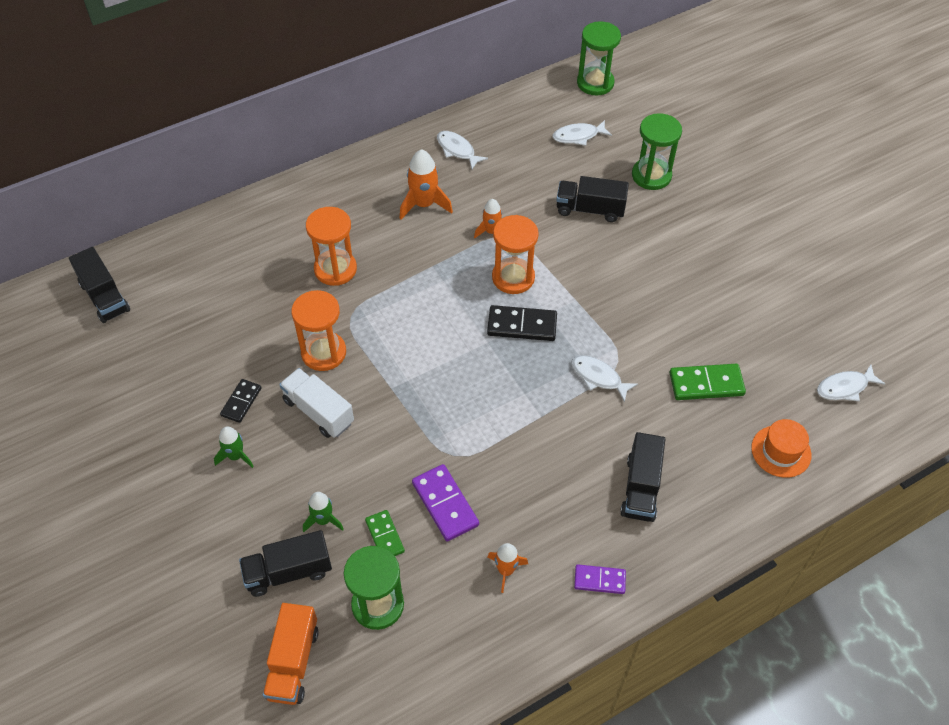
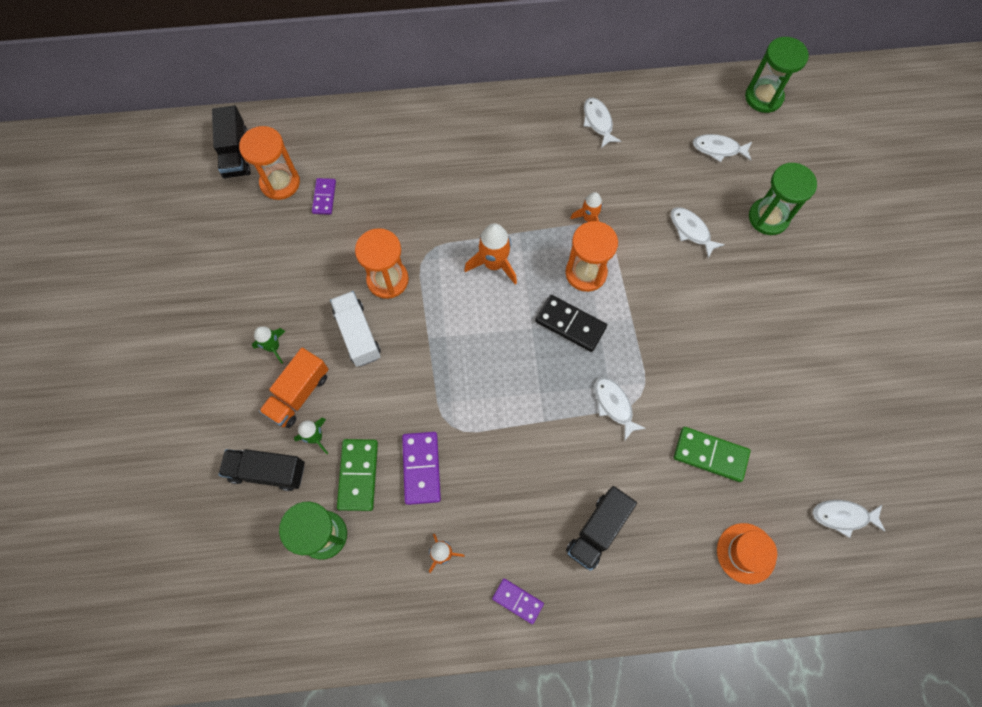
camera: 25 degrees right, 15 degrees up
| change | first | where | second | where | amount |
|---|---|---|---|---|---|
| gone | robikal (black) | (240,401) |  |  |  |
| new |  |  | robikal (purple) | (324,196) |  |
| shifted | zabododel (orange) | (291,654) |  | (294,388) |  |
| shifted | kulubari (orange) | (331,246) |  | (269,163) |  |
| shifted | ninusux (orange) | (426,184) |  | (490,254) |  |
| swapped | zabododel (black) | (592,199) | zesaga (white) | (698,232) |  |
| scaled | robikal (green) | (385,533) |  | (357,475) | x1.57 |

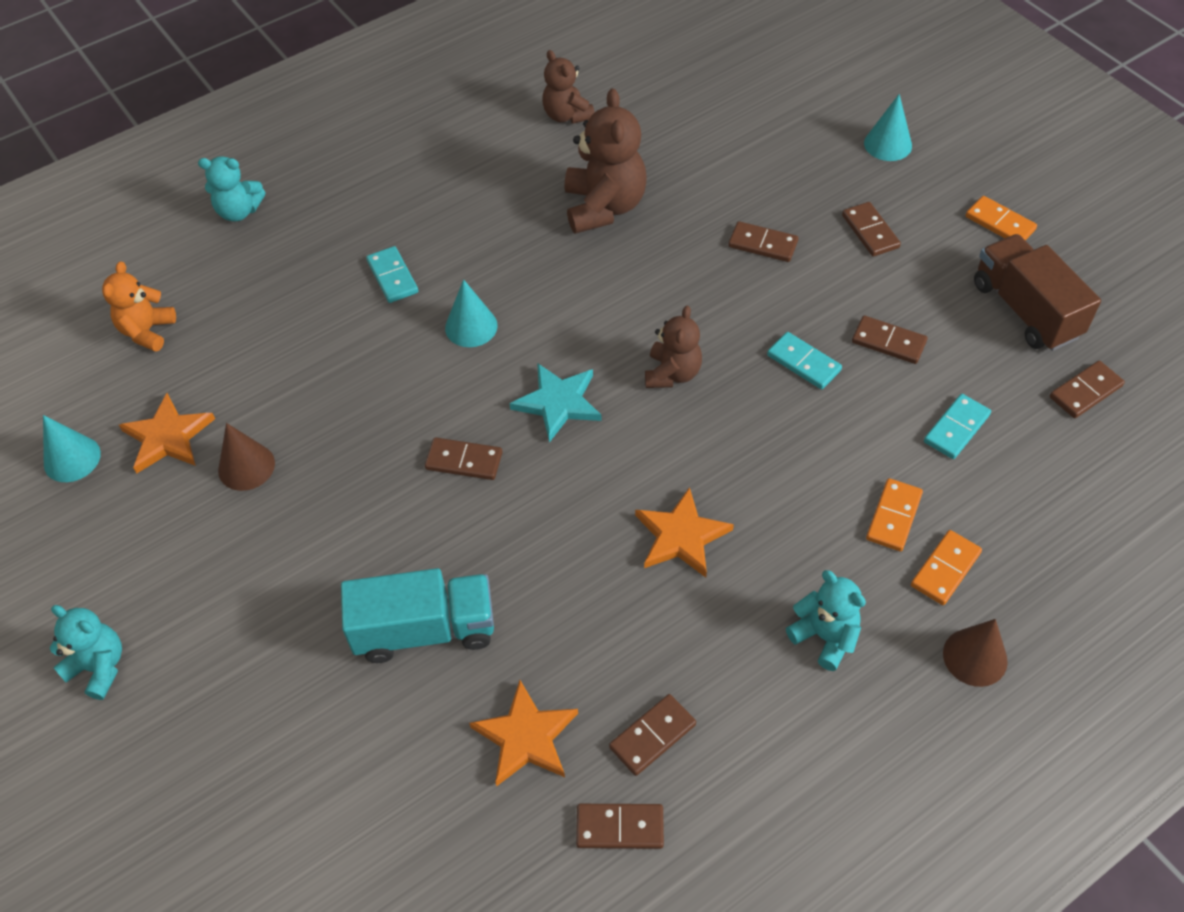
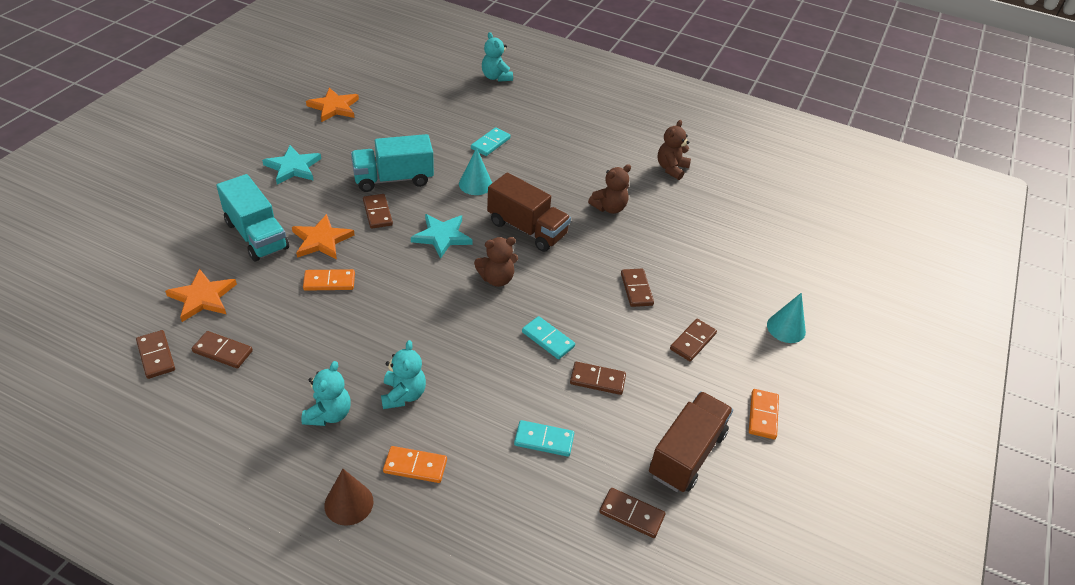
camera: 55 degrees right, 10 degrees down
| change | first | where | second | where | amount |
|---|---|---|---|---|---|
| gone | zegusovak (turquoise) | (72,448) |  |  |  |
| gone | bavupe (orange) | (139,306) |  |  |  |
| gone | zegusovak (brown) | (246,457) |  |  |  |
| new |  |  | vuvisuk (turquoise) | (291,165) |  |
| new |  |  | zabododel (turquoise) | (392,163) |  |
| new |  |  | zabododel (brown) | (529,212) |  |
| shifted | bavupe (turquoise) | (85,652) |  | (403,374) |  |
| shifted | vuvisuk (orange) | (684,532) |  | (323,237) |  |
| shifted | robikal (orange) | (894,514) |  | (329,280) |  |
| rotated | robikal (turquoise) | (804,360) |  | (548,337) | 60 degrees counterclockwise |
| rotated | robikal (brown) | (889,340) |  | (598,378) | 75 degrees counterclockwise |
| scaled | bavupe (brown) | (606,161) |  | (609,189) | x0.61 |

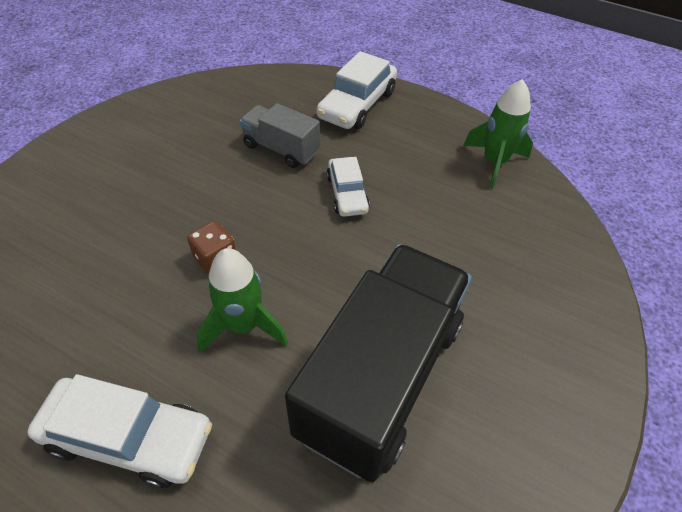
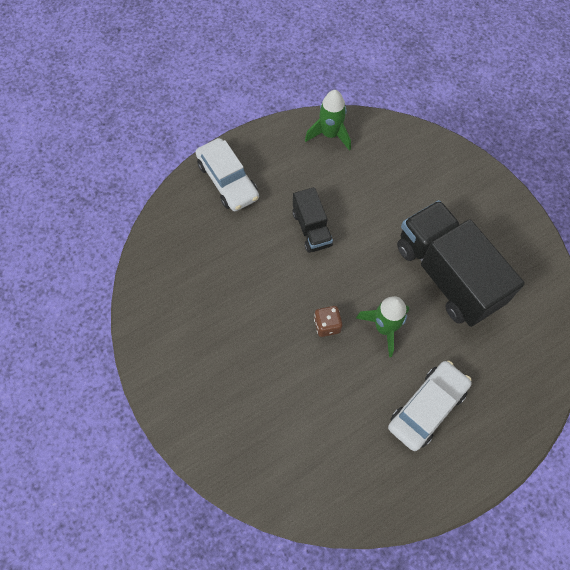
camera: 60 degrees left, 15 degrees up
| change | first | where | second | where | amount |
|---|---|---|---|---|---|
| gone | zabododel (grey) | (280,135) |  |  |  |
| swapped | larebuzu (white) | (348,187) | zabododel (black) | (313,220) |  |

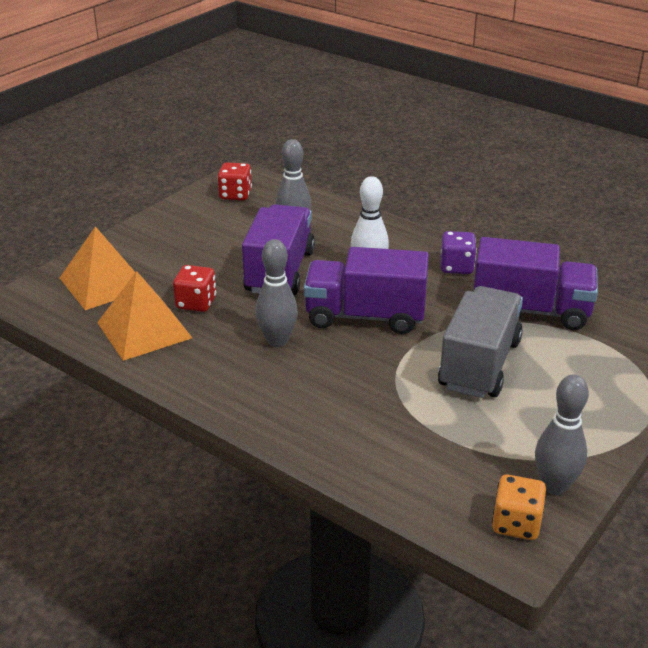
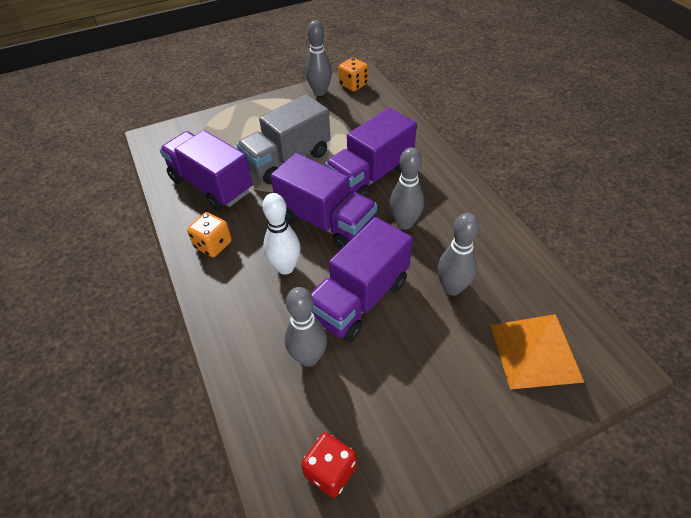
camera: 150 degrees left, 15 degrees up
| change | first | where | second | where | amount |
|---|---|---|---|---|---|
| gone | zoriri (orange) | (144,316) |  |  |  |
| new |  |  | zabododel (purple) | (371,153) |  |
| swapped | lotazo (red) | (194,288) | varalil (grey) | (458,254) |  |
| repainted | lotazo (purple) | (459,252) | lotazo (orange) | (209,234) |  |

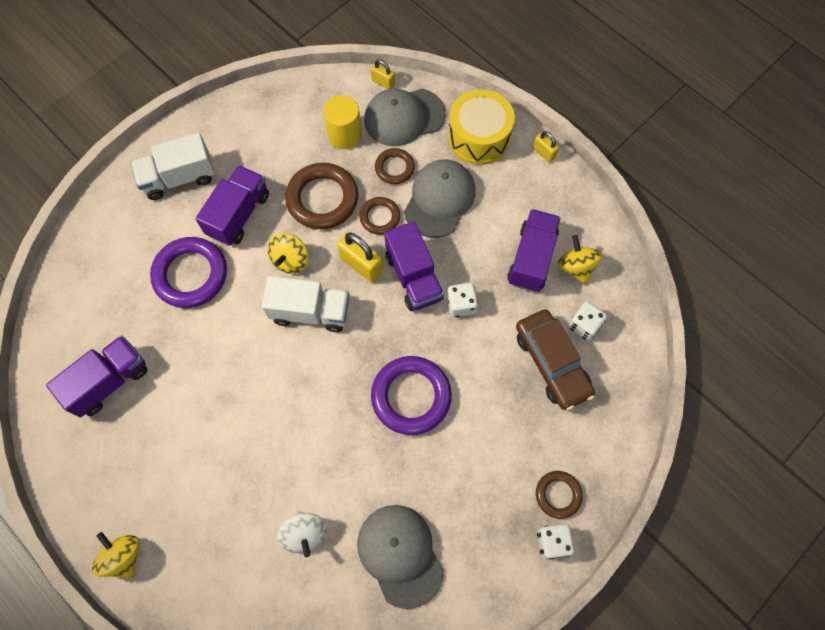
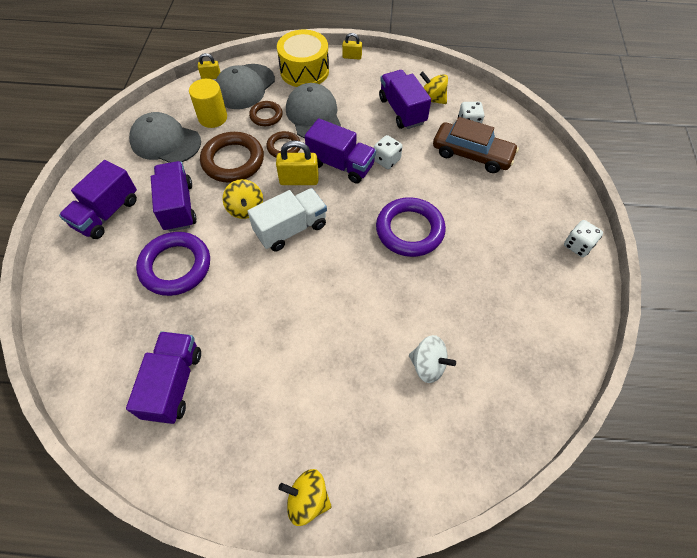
camera: 40 degrees left, 10 degrees down
| change | first | where | second | where | amount |
|---|---|---|---|---|---|
| gone | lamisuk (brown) | (559,495) |  |  |  |
| shifted | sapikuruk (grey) | (400,557) |  | (165,137) |  |
| repainted | zabododel (white) | (173,166) | zabododel (purple) | (98,199) |  |

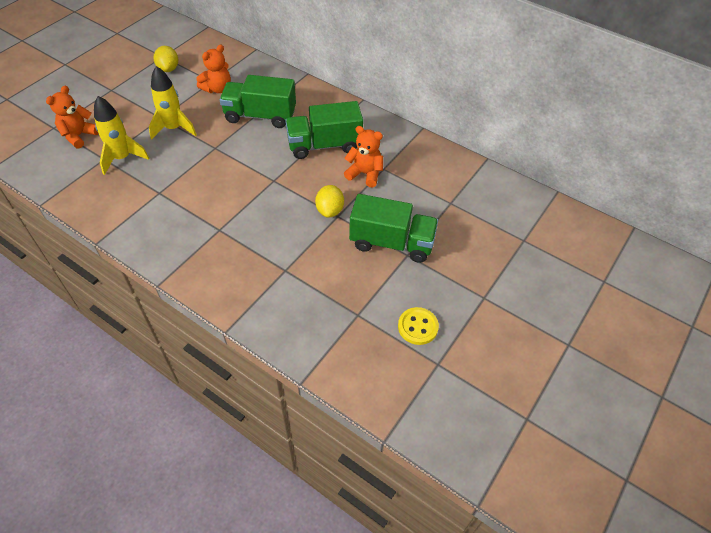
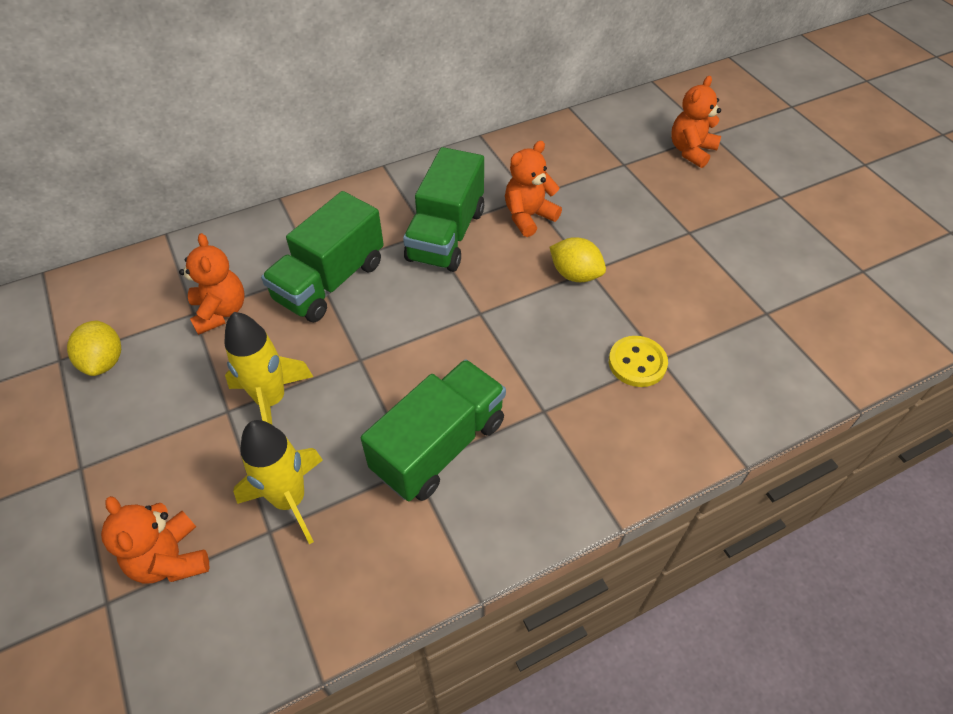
camera: 60 degrees left, 0 degrees up
| change | first | where | second | where | amount |
|---|---|---|---|---|---|
| new |  |  | bavupe (orange) | (696,122) |  |
| shifted | zabododel (green) | (393,228) |  | (433,430) |  |
| shifted | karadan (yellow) | (418,326) |  | (638,361) |  |
| rotated | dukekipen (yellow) | (165,59) |  | (94,348) | 60 degrees clockwise |

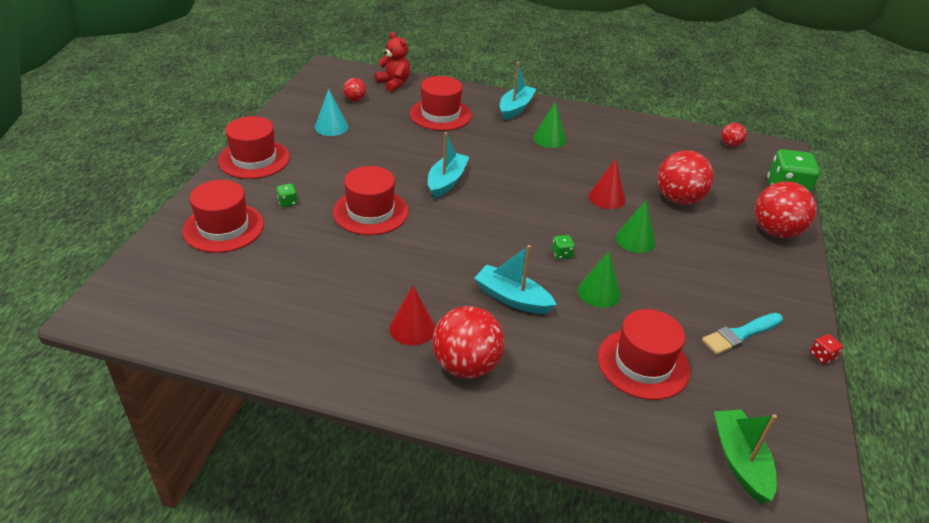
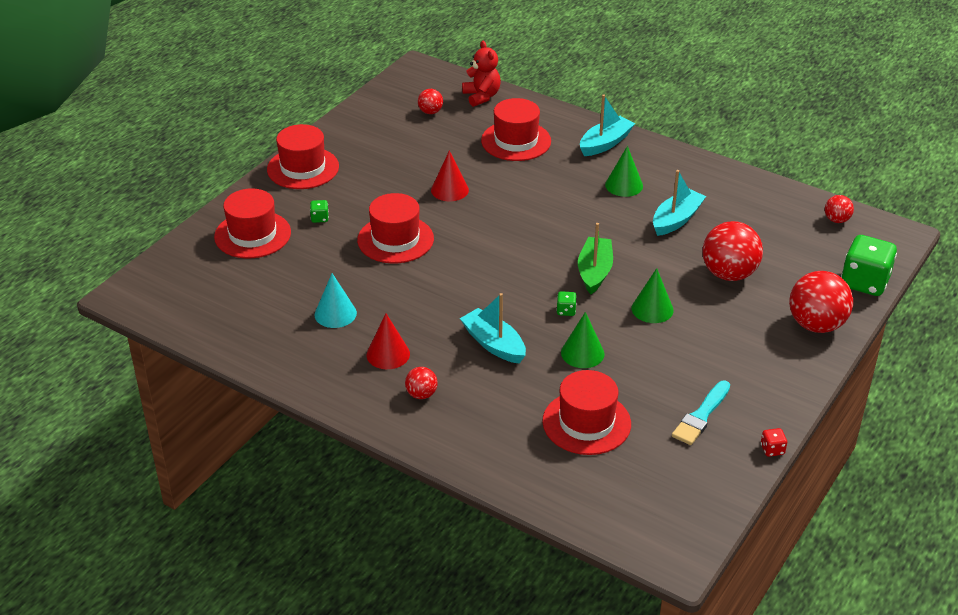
camera: 20 degrees right, 0 degrees up
| change | first | where | second | where | amount |
|---|---|---|---|---|---|
| shifted | zegusovak (turquoise) | (331,112) |  | (336,300) |  |
| shifted | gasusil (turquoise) | (448,165) |  | (679,203) |  |
| shifted | zegusovak (red) | (607,184) |  | (450,175) |  |
| shifted | gasusil (green) | (745,456) |  | (595,258) |  |
| rotated | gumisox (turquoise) | (742,334) |  | (701,412) | 45 degrees counterclockwise |
| scaled | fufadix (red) | (468,342) |  | (421,383) | x0.50 |

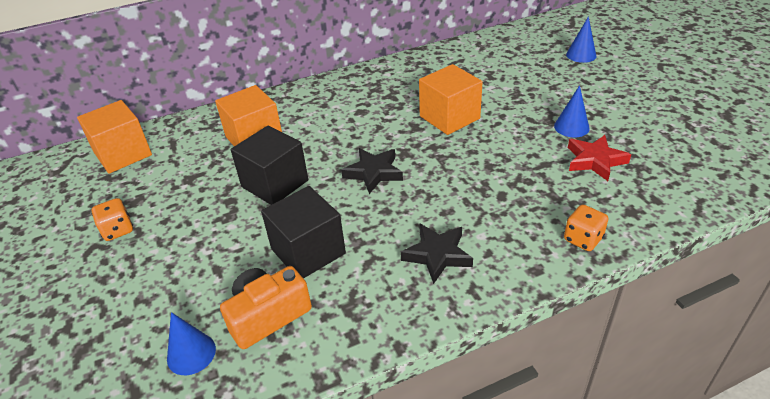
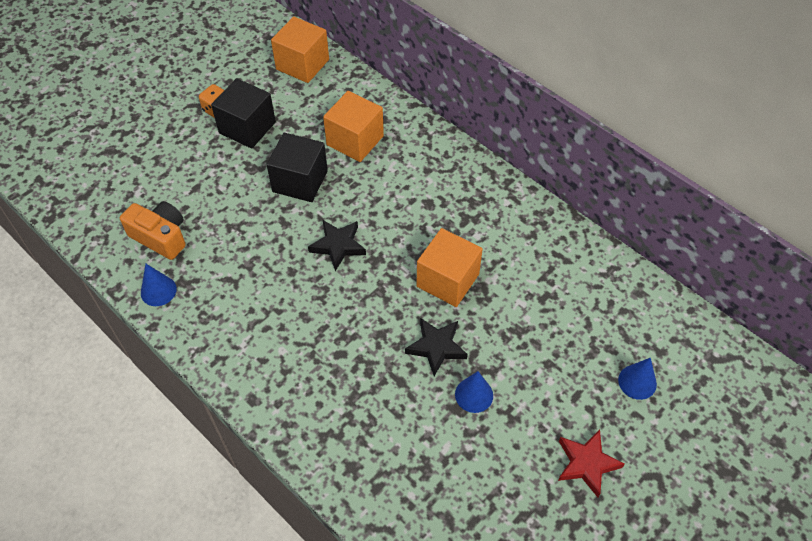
camera: 65 degrees right, 15 degrees up
| change | first | where | second | where | amount |
|---|---|---|---|---|---|
| gone | lotazo (orange) | (586,227) |  |  |  |
| shifted | zegusovak (blue) | (191,343) |  | (159,285) |  |
| shifted | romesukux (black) | (303,232) |  | (243,113) |  |
| shifted | vuvisuk (black) | (436,253) |  | (436,347) |  |
| shifted | vuvisuk (red) | (599,158) |  | (591,463) |  |

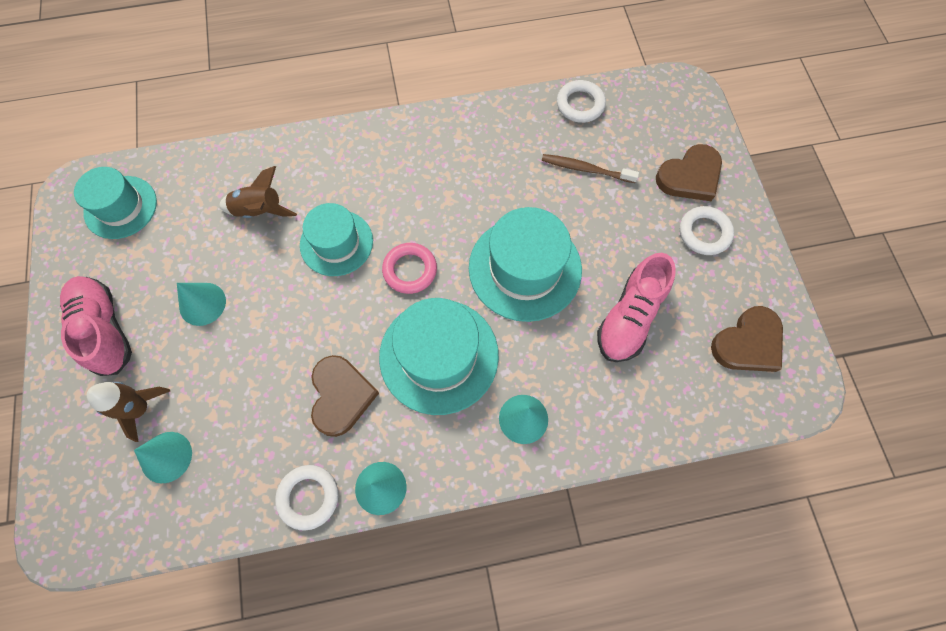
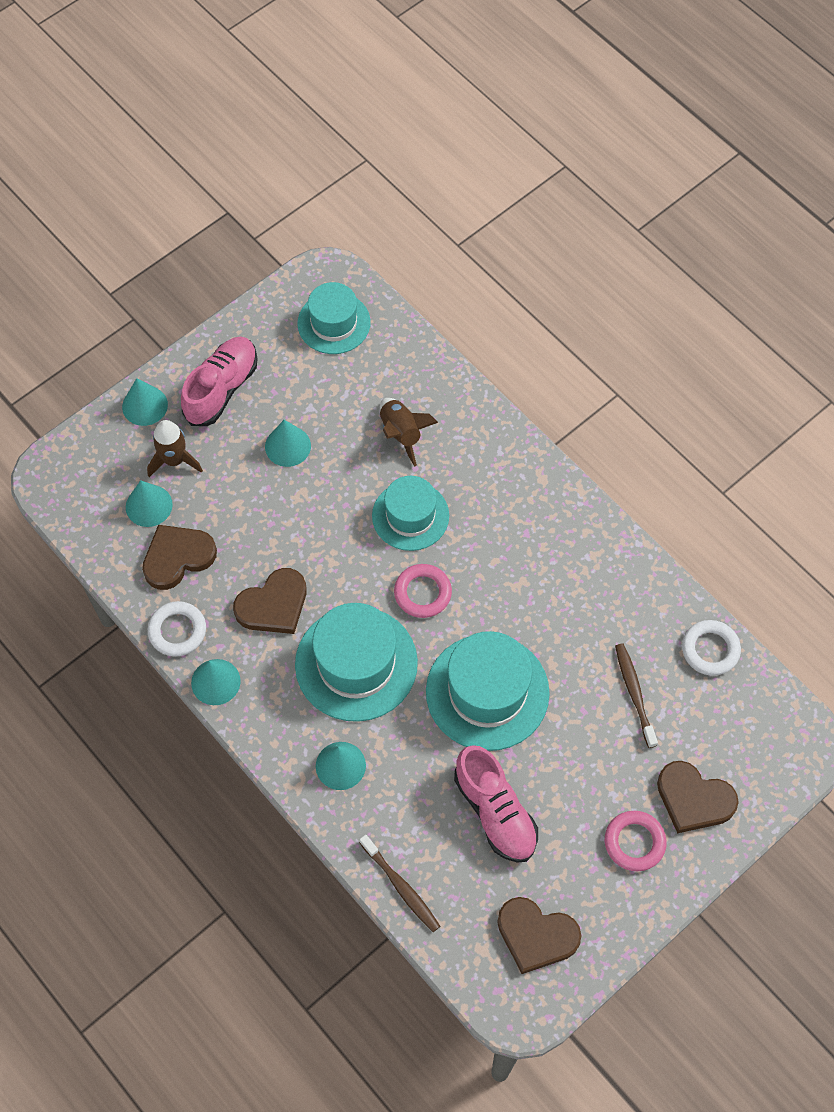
camera: 60 degrees right, 5 degrees down
| change | first | where | second | where | amount |
|---|---|---|---|---|---|
| new |  |  | zegusovak (turquoise) | (145,402) |  |
| new |  |  | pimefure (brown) | (179,557) |  |
| new |  |  | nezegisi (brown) | (400,883) |  |
| repainted | lamisuk (white) | (707,230) | lamisuk (pink) | (636,841) |  |
| rotated | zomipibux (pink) | (636,307) |  | (496,804) | 120 degrees counterclockwise |

